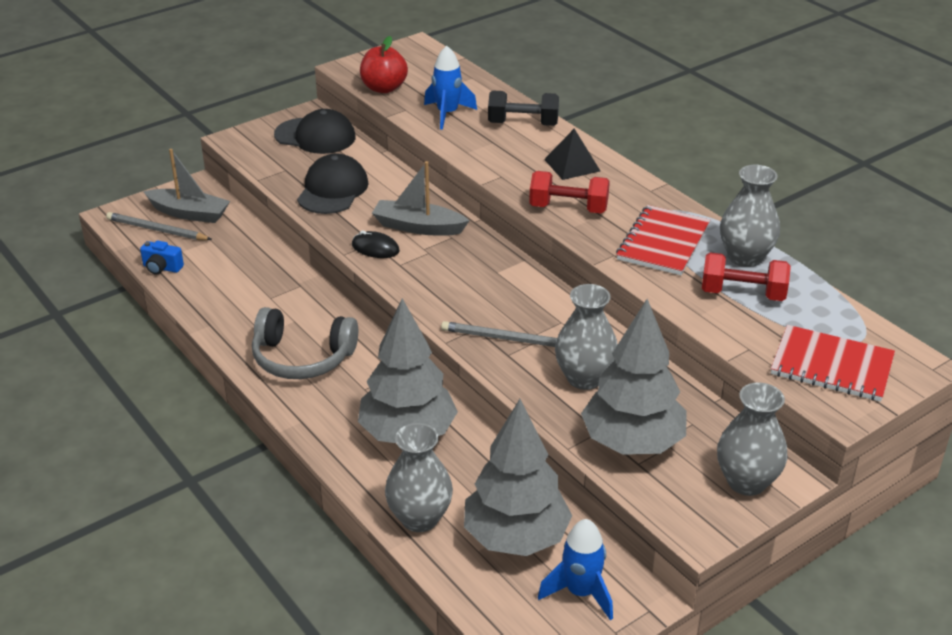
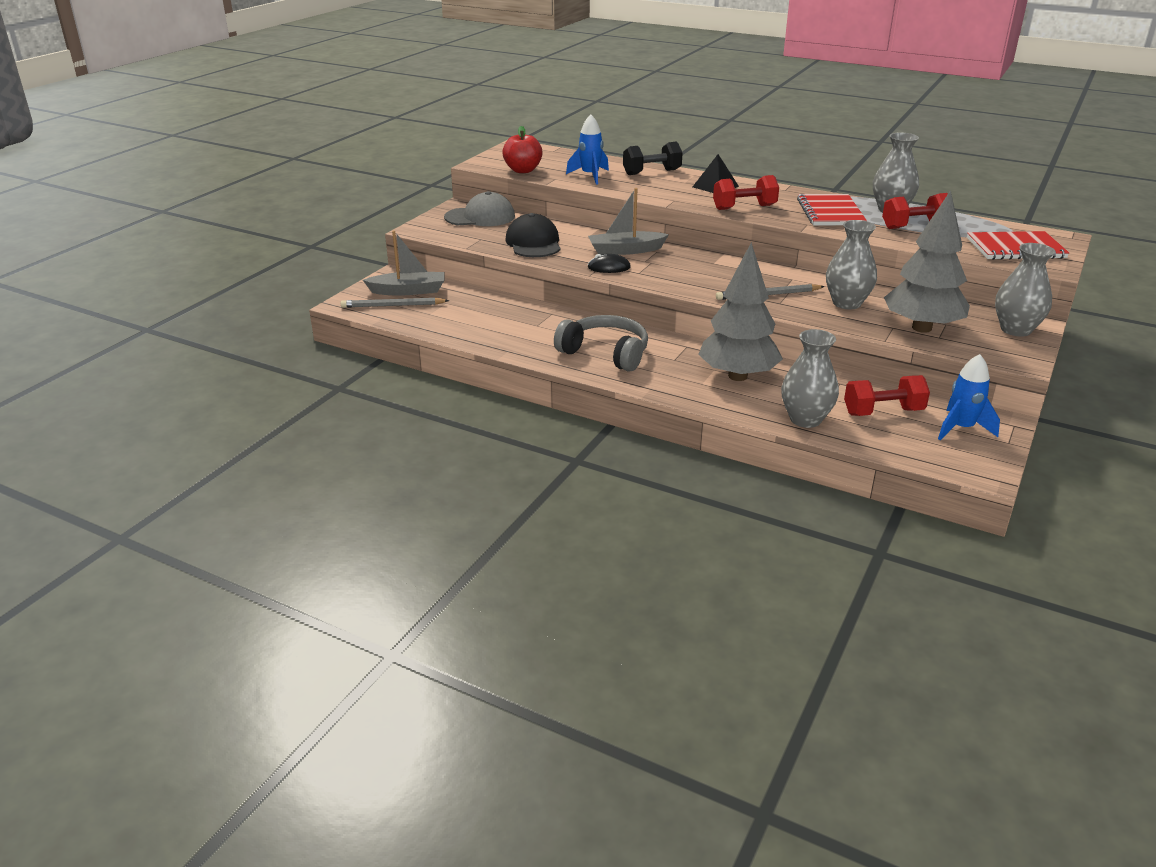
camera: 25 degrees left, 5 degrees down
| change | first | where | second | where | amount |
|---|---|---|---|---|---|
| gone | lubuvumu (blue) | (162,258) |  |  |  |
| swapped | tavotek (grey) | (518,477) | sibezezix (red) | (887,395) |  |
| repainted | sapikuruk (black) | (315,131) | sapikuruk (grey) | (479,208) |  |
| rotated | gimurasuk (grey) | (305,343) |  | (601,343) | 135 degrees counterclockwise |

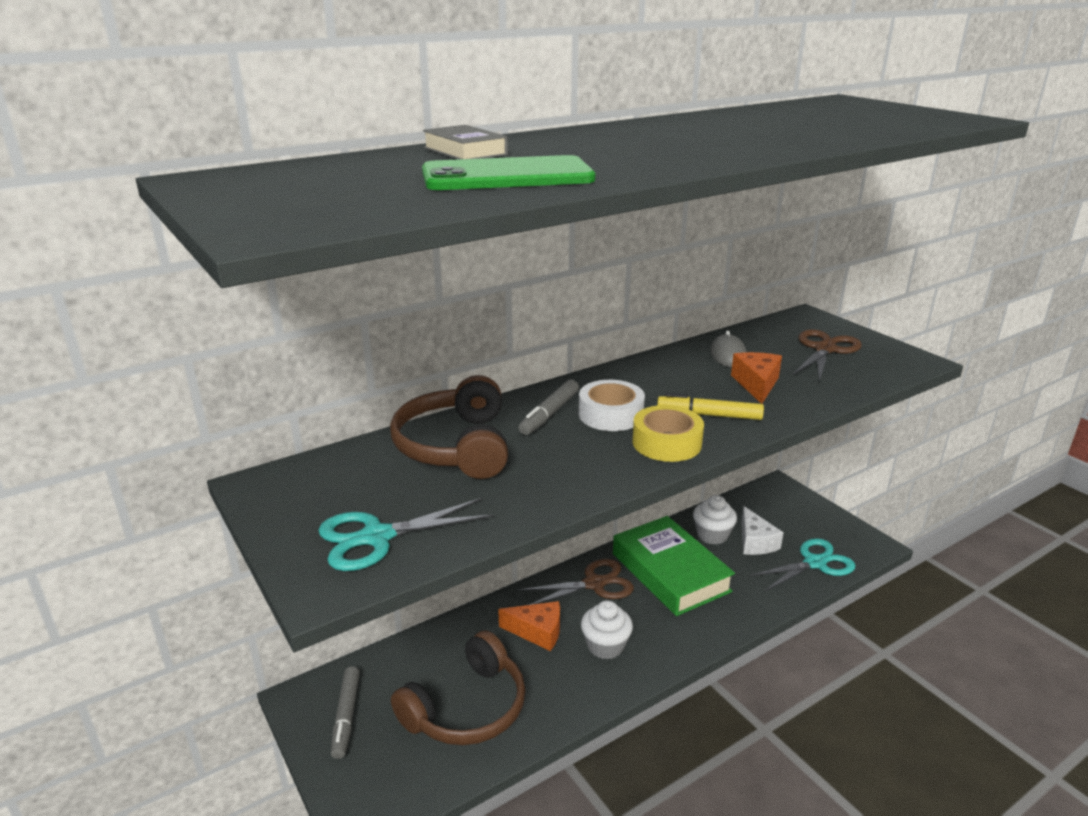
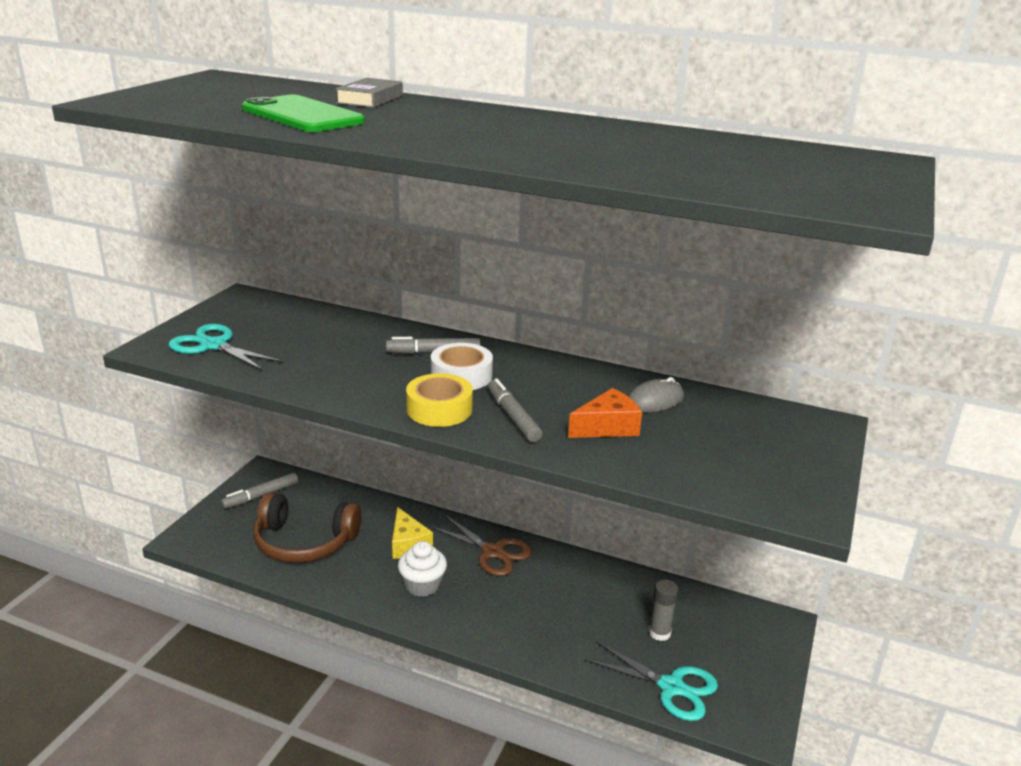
camera: 55 degrees right, 0 degrees up
| change | first | where | second | where | amount |
|---|---|---|---|---|---|
| gone | gimurasuk (brown) | (449,427) |  |  |  |
| gone | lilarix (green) | (674,566) |  |  |  |
| gone | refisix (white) | (715,519) |  |  |  |
| gone | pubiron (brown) | (827,355) |  |  |  |
| swapped | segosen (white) | (762,530) | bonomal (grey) | (663,610) |  |
| repainted | segosen (orange) | (529,626) | segosen (yellow) | (412,533) |  |
| repainted | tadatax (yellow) | (710,406) | tadatax (grey) | (515,410) |  |

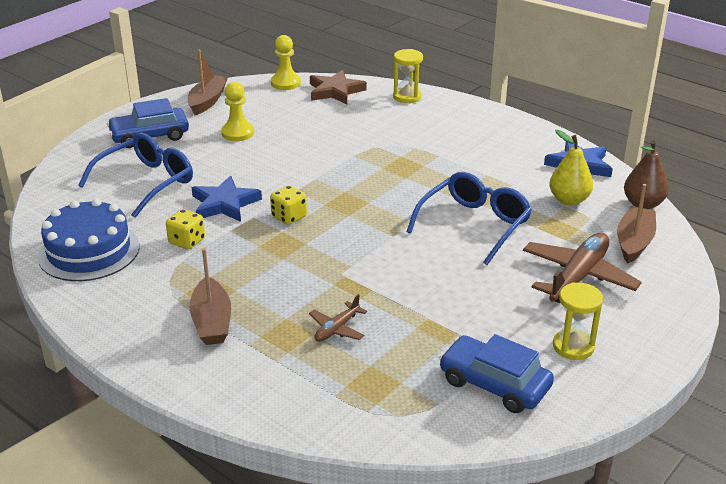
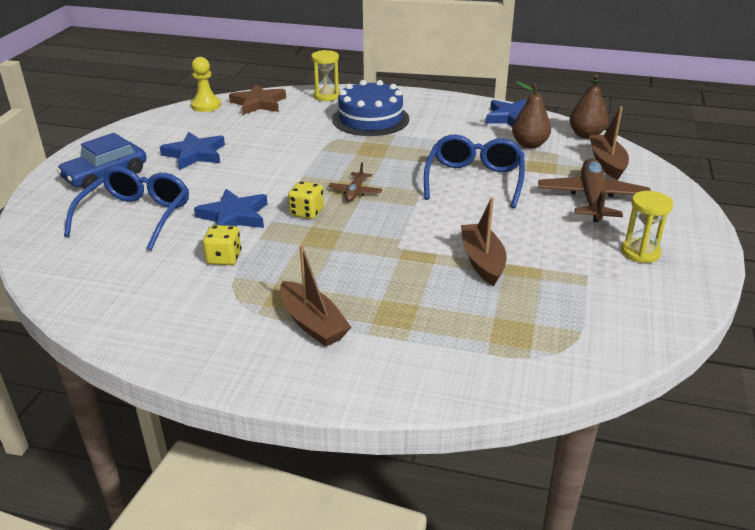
camera: 25 degrees left, 0 degrees up
| change | first | where | second | where | amount |
|---|---|---|---|---|---|
| gone | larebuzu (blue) | (496,373) |  |  |  |
| shifted | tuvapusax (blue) | (88,240) |  | (370,108) |  |
| shifted | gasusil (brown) | (207,82) |  | (483,242) |  |
| shifted | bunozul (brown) | (338,318) |  | (355,182) |  |
| swapped | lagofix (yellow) | (237,111) | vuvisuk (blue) | (192,151) |  |
| repainted | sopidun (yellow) | (571,167) | sopidun (brown) | (531,114) |  |

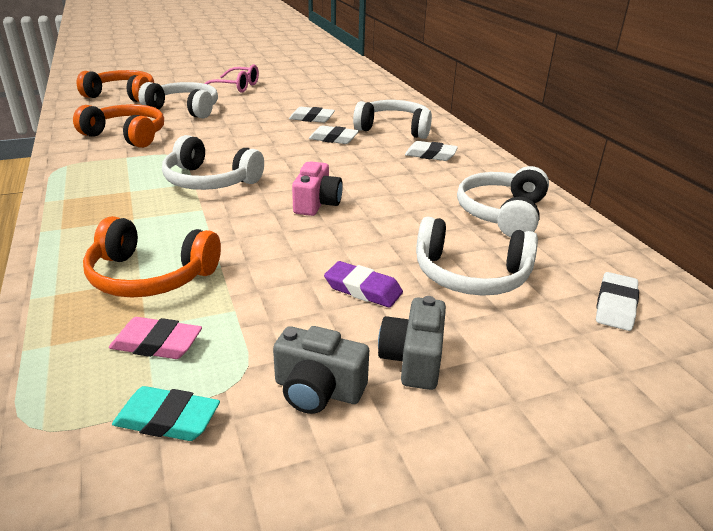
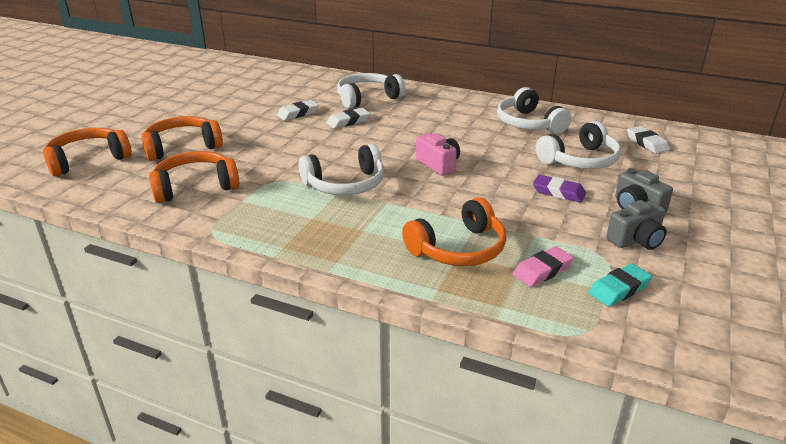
camera: 45 degrees left, 0 degrees up
| change | first | where | second | where | amount |
|---|---|---|---|---|---|
| gone | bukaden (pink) | (231,78) |  |  |  |
| gone | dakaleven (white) | (431,151) |  |  |  |
| repainted | gimurasuk (white) | (178,100) | gimurasuk (orange) | (182,138) |  |
| rotated | dakaleven (purple) | (363,284) |  | (559,189) | 45 degrees clockwise |

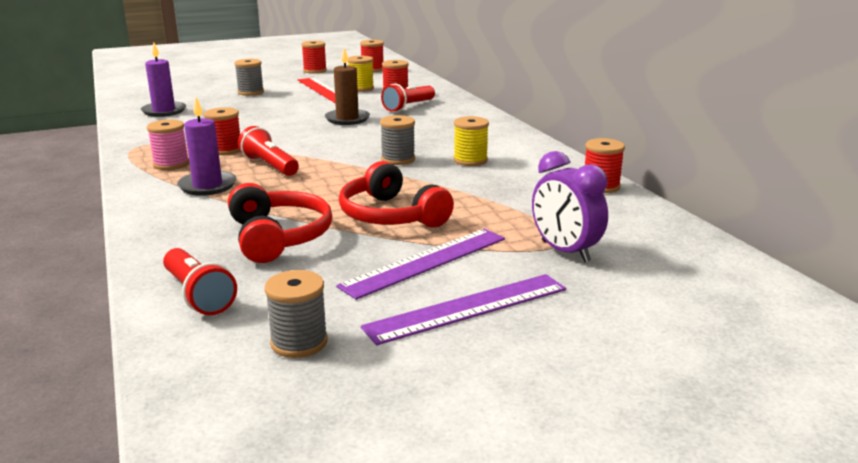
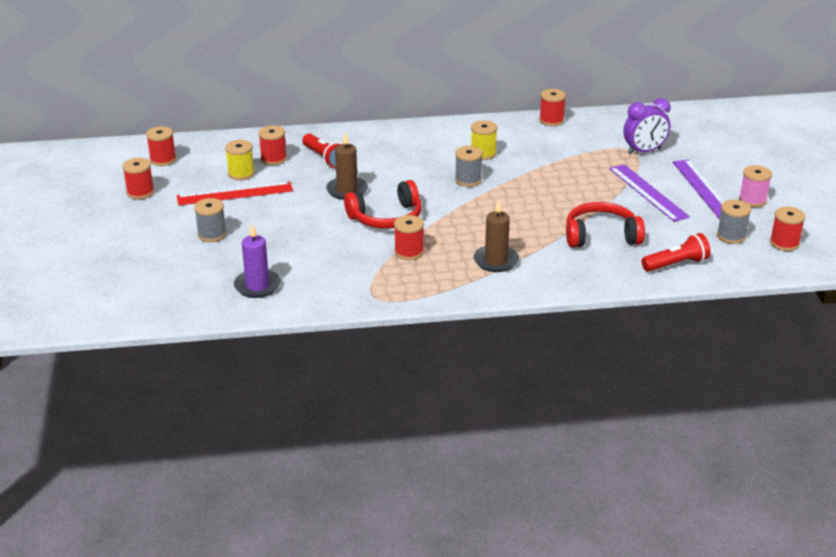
camera: 75 degrees left, 10 degrees up
| change | first | where | second | where | amount |
|---|---|---|---|---|---|
| gone | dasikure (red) | (268,151) |  |  |  |
| new |  |  | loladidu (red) | (787,228) |  |
| shifted | loladidu (pink) | (168,144) |  | (755,186) |  |
| shifted | gimurasuk (red) | (396,194) |  | (383,204) |  |
| repainted | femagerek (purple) | (207,146) | femagerek (brown) | (496,236) |  |

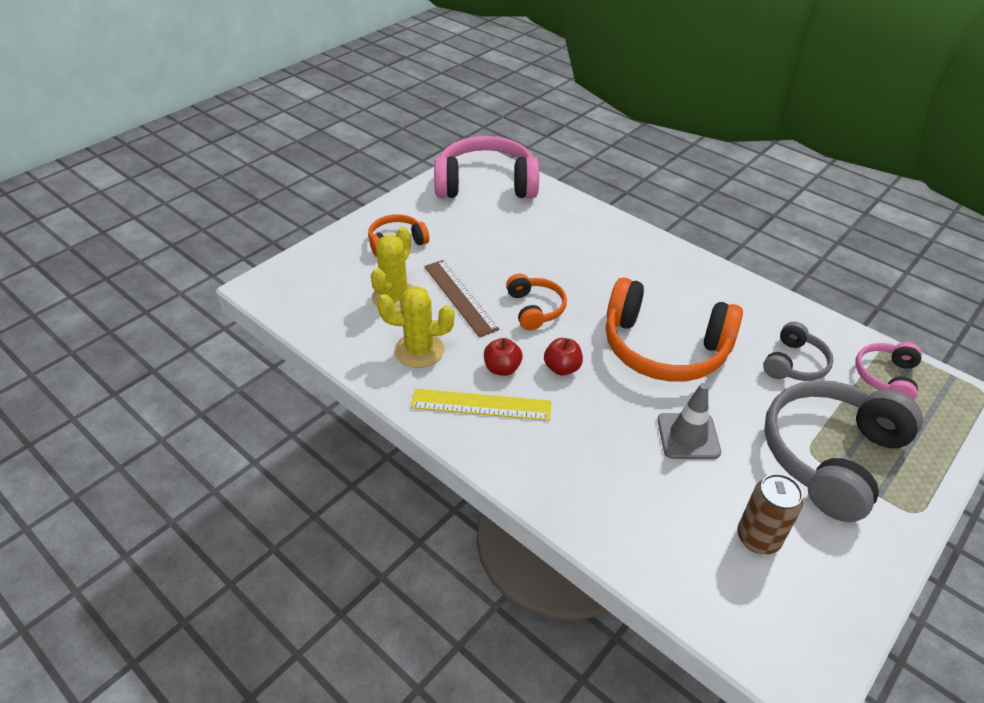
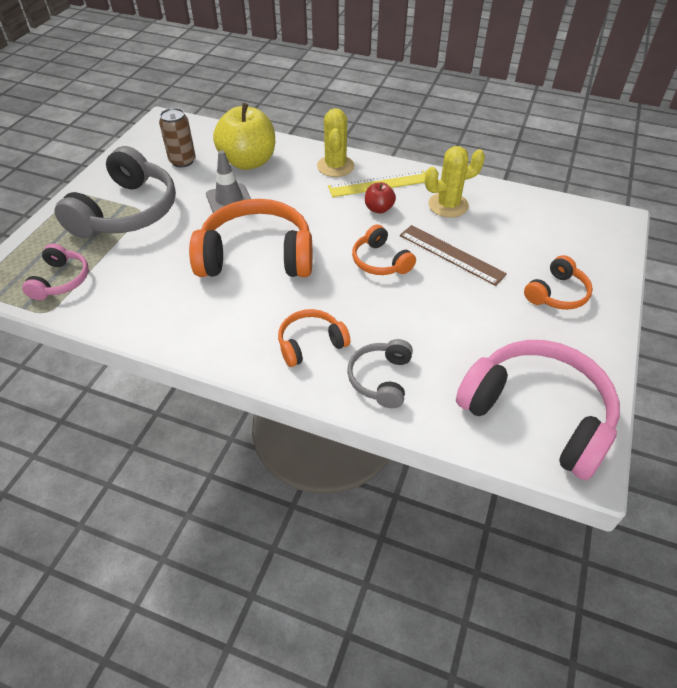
camera: 160 degrees right, 5 degrees up
| change | first | where | second | where | amount |
|---|---|---|---|---|---|
| gone | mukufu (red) | (563,356) |  |  |  |
| new |  |  | mukufu (yellow) | (244,136) |  |
| new |  |  | gimurasuk (orange) | (314,338) |  |
| shifted | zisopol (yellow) | (392,269) |  | (336,142) |  |
| shifted | gimurasuk (grey) | (798,351) |  | (380,373) |  |
| rotated | gimurasuk (pink) | (486,167) |  | (538,410) | 120 degrees counterclockwise |

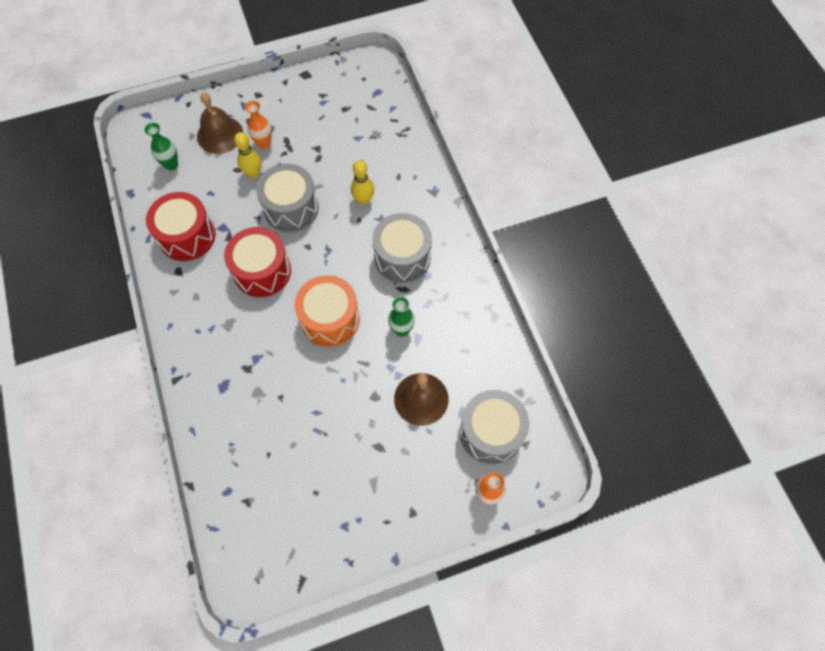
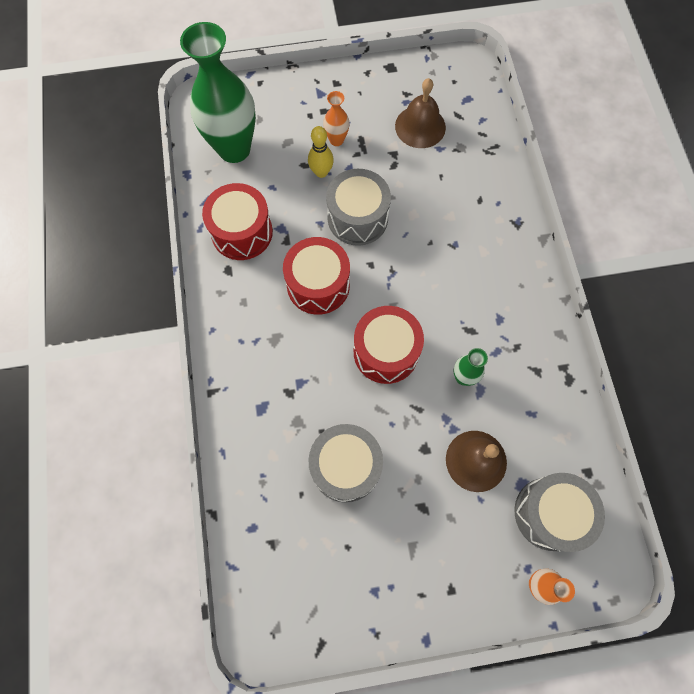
camera: 10 degrees right, 5 degrees up
| change | first | where | second | where | amount |
|---|---|---|---|---|---|
| gone | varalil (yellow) | (362,182) |  |  |  |
| shifted | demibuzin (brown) | (220,123) |  | (420,113) |  |
| shifted | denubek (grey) | (402,248) |  | (346,463) |  |
| repainted | denubek (orange) | (327,311) | denubek (red) | (389,345) |  |
| scaled | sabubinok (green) | (161,147) |  | (218,92) | x2.28 |

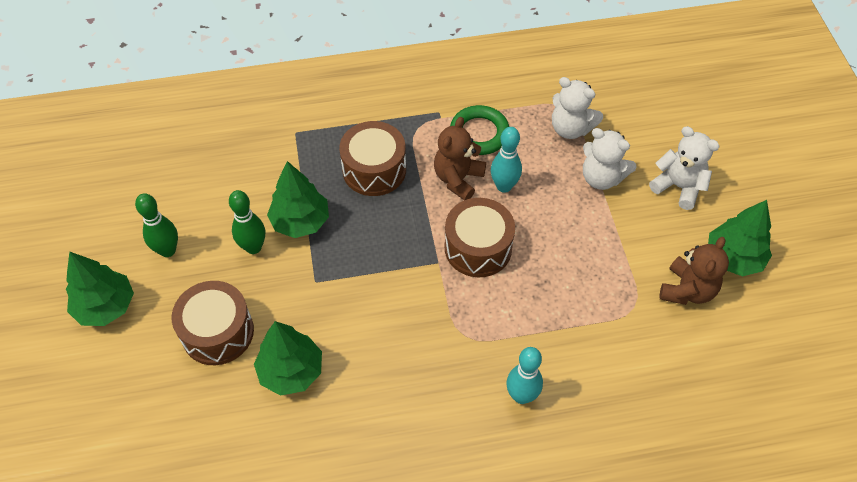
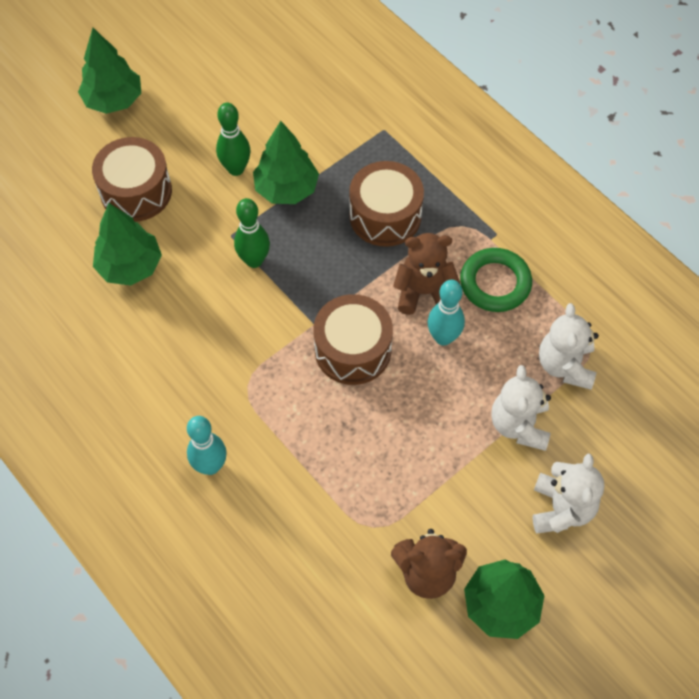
camera: 60 degrees right, 5 degrees up
| change | first | where | second | where | amount |
|---|---|---|---|---|---|
| shifted | varalil (green) | (156,225) |  | (252,233) |  |

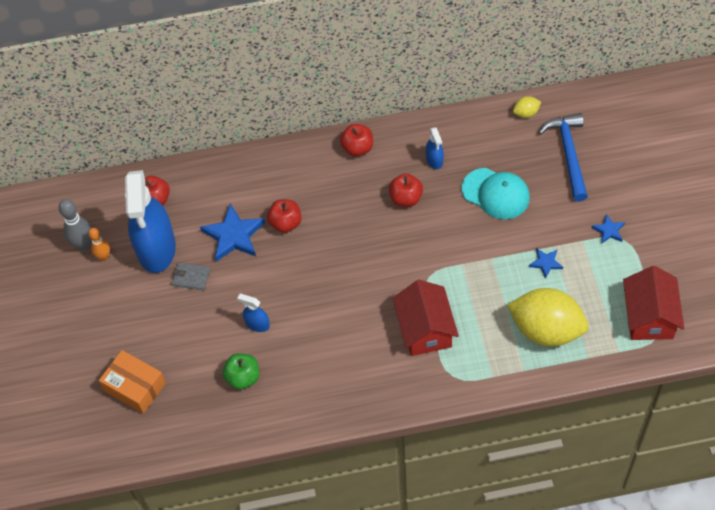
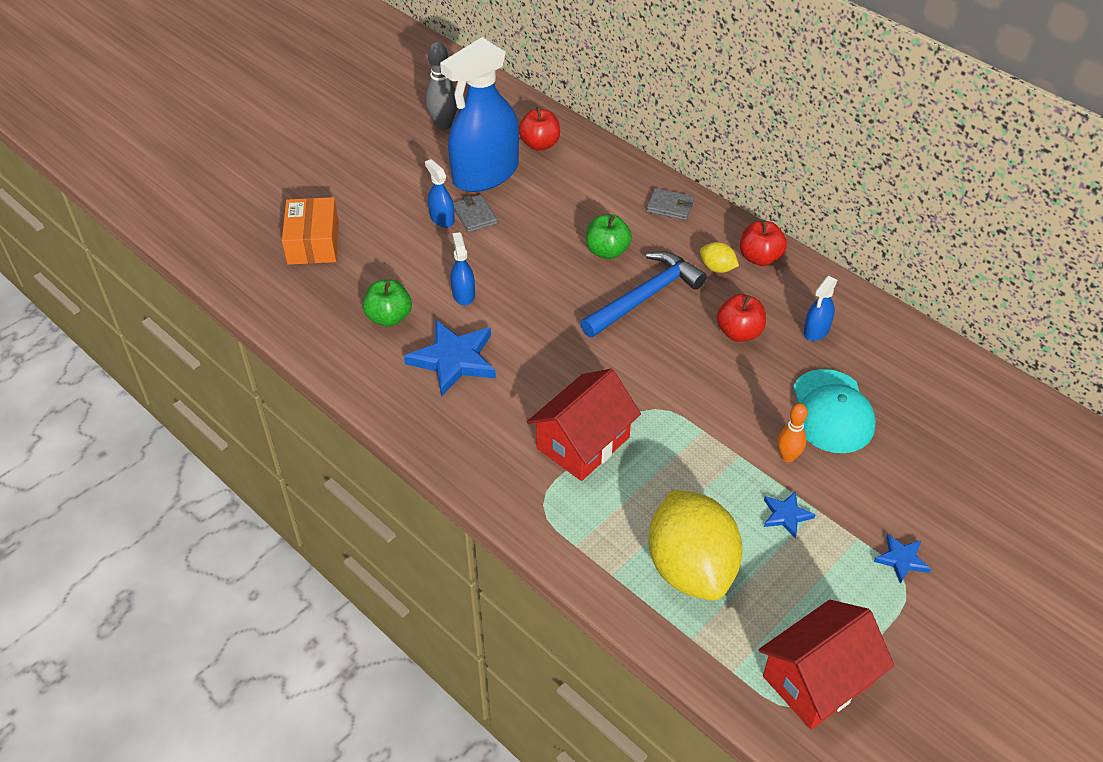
camera: 50 degrees right, 10 degrees down
| change | first | where | second | where | amount |
|---|---|---|---|---|---|
| new |  |  | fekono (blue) | (440,193) |  |
| new |  |  | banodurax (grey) | (670,204) |  |
| shifted | varalil (orange) | (99,244) |  | (792,432) |  |
| shifted | vuvisuk (blue) | (232,232) |  | (450,358) |  |
| shifted | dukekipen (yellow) | (527,107) |  | (719,257) |  |
| shifted | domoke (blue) | (563,157) |  | (643,294) |  |
| repainted | mukufu (red) | (284,216) | mukufu (green) | (609,236) |  |

